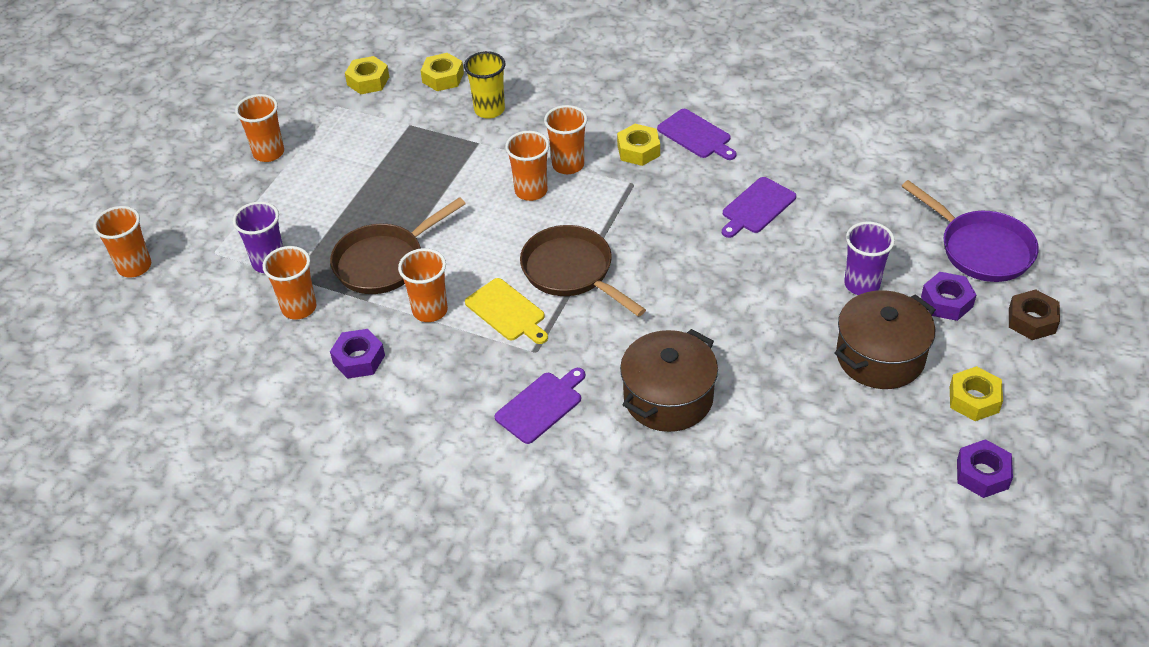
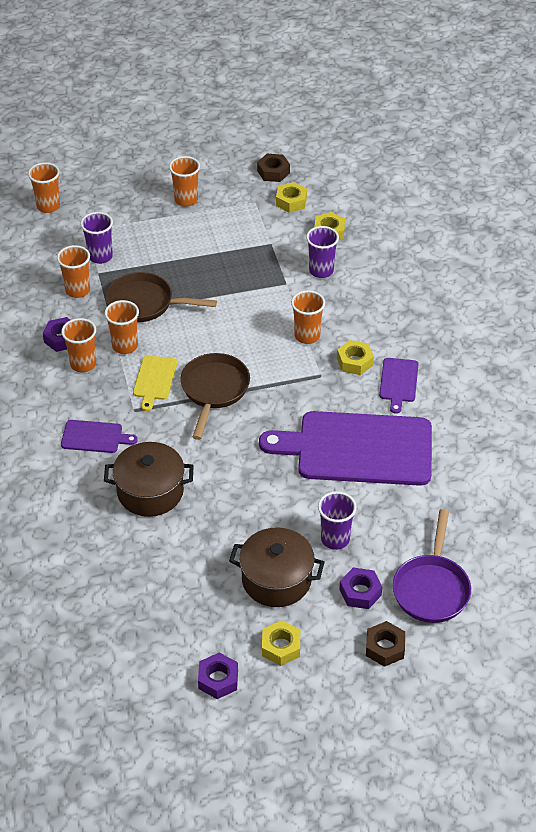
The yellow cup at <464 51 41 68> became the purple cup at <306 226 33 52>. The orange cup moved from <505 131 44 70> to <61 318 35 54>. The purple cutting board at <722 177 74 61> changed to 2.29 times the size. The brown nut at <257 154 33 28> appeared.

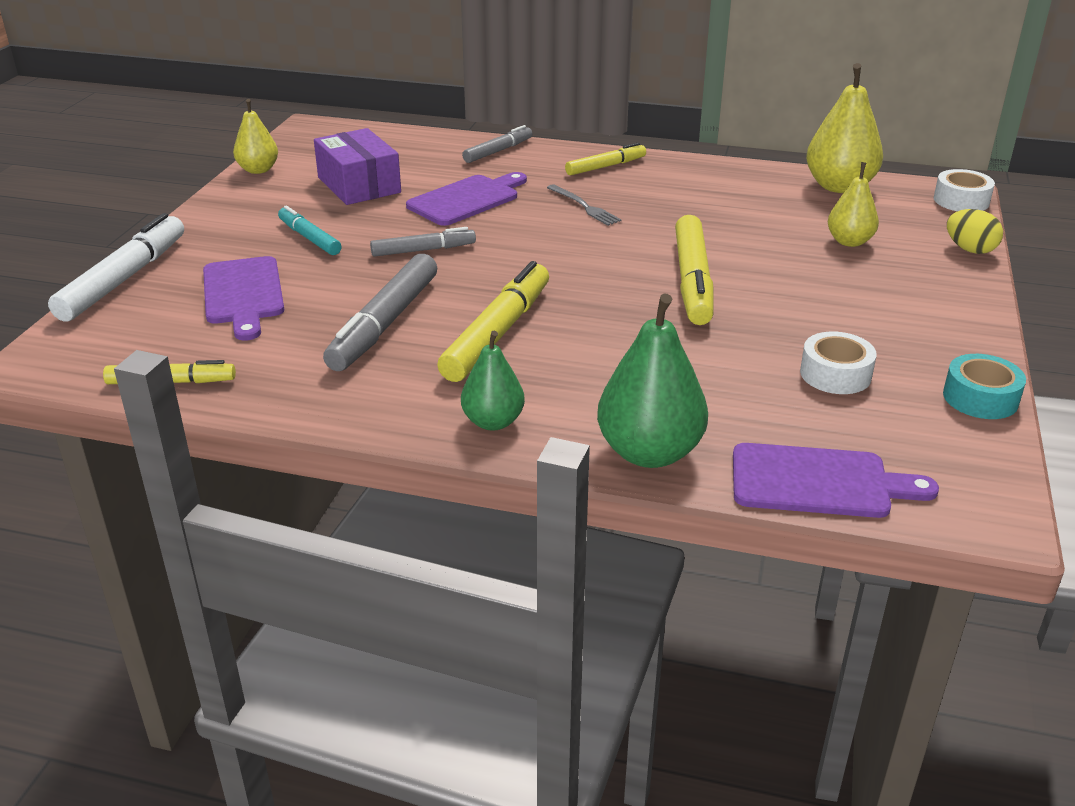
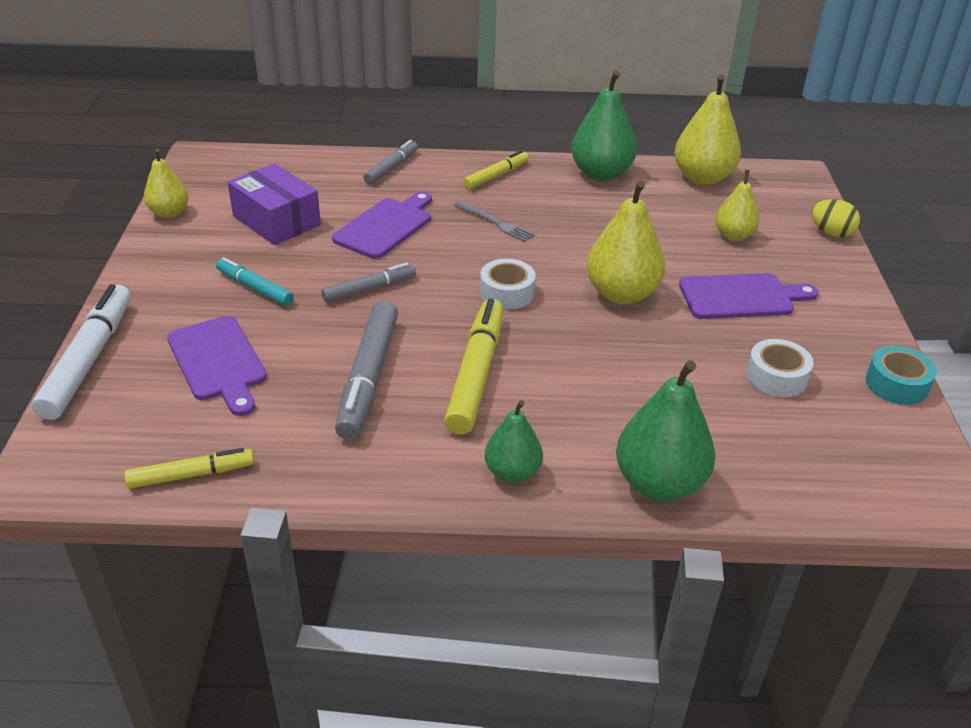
The yellow marker at <675 215 39 110> was replaced by the yellow pear at <587 180 78 124>. The purple cutting board moved from <733 443 206 75> to <679 273 140 46>. The white tape moved from <934 169 61 42> to <480 259 56 50>. The green pear at <571 71 66 110> appeared.

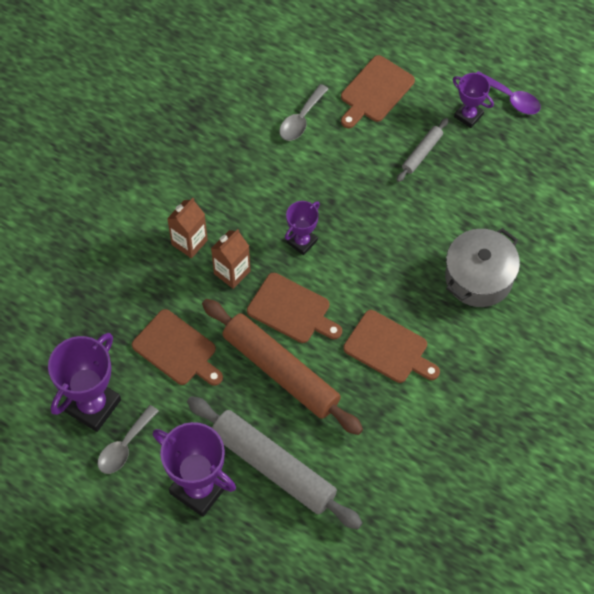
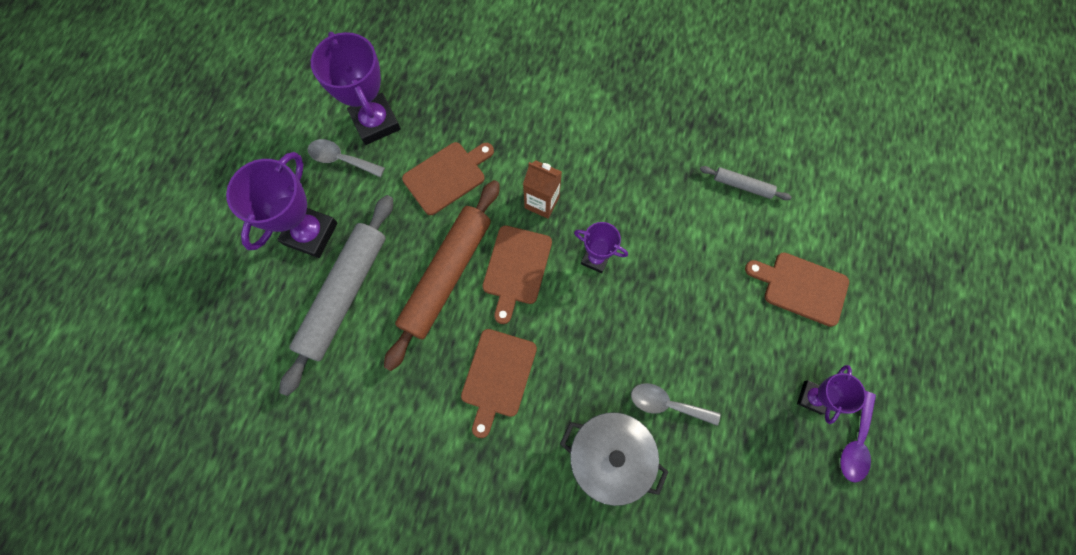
The purple trophy at <48 333 73 99> turned 45 degrees clockwise. The brown cutting board at <132 309 91 77> turned 150 degrees counterclockwise. The brown carton at <167 198 41 60> disappeared. The grey spoon moved from <279 84 49 57> to <631 383 89 43>. The grey rolling pin moved from <397 118 51 64> to <700 166 91 34>.

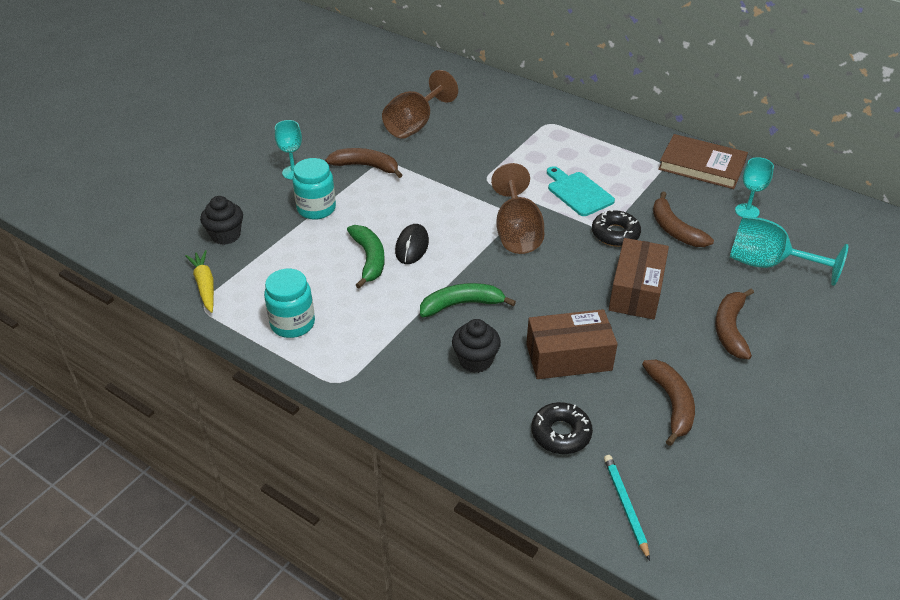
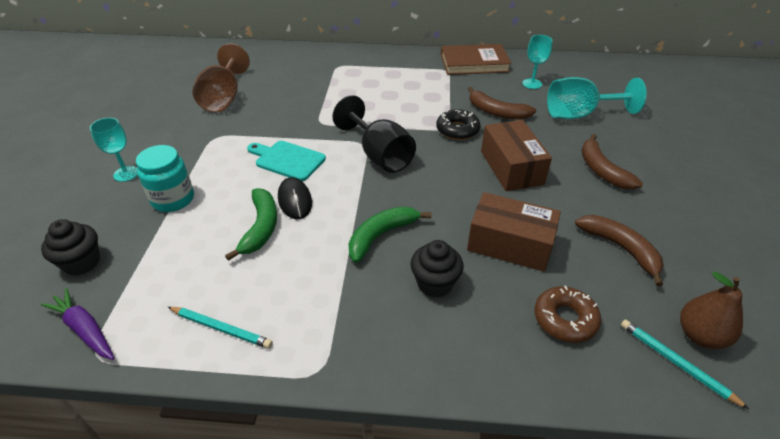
The yellow carrot at <185 250 29 63> became the purple carrot at <41 288 73 72>. The turquoise jar at <264 269 51 69> was replaced by the turquoise pencil at <168 307 105 42>. The brown banana at <325 148 77 30> disappeared. The green banana at <347 225 38 64> turned 45 degrees clockwise. The brown goblet at <491 163 53 91> became the black goblet at <332 95 84 78>. The brown box at <526 309 92 70> turned 60 degrees clockwise. The black donut at <531 402 62 52> became the brown donut at <535 286 66 57>. The turquoise cutting board moved from <547 166 68 50> to <247 141 79 40>. The brown pear at <680 272 63 77> appeared.

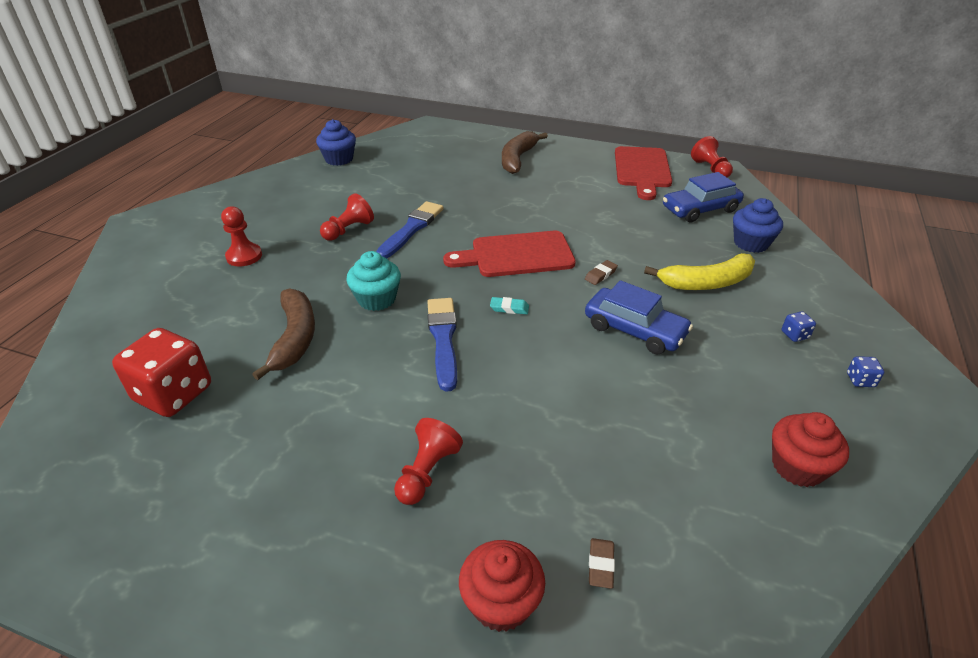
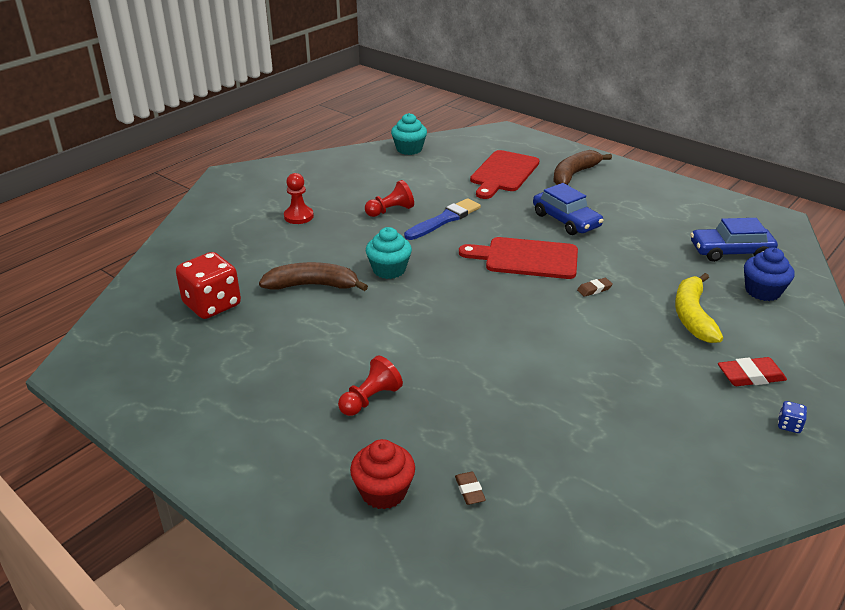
The brown banana at <252 288 63 92> turned 105 degrees counterclockwise. The blue cupcake at <316 119 40 47> became the turquoise cupcake at <391 113 36 42>. The blue brush at <427 298 30 94> disappeared. The turquoise eraser at <490 297 39 17> disappeared. The blue car moved from <585 280 108 75> to <533 183 71 52>. The brown eraser at <589 538 26 51> turned 45 degrees counterclockwise. The red cutting board moved from <615 146 57 54> to <470 150 69 49>. The yellow banana at <644 253 111 37> turned 90 degrees clockwise. The red pawn at <691 136 42 42> disappeared. The red cupcake at <772 412 77 75> disappeared. The blue dice at <782 311 34 31> was replaced by the red eraser at <718 357 69 29>.

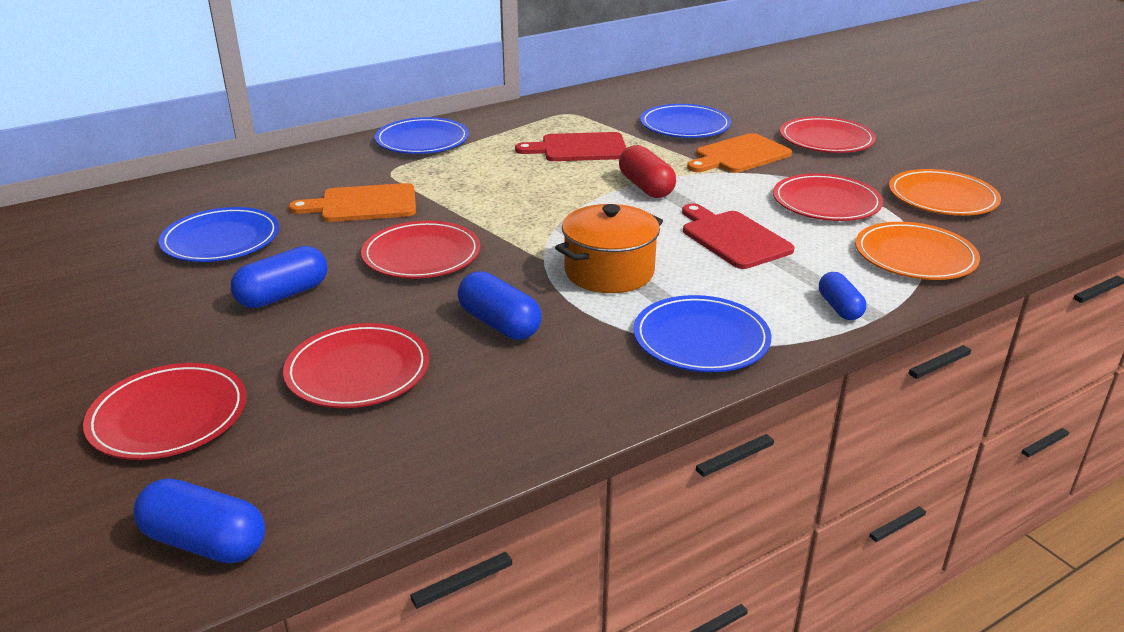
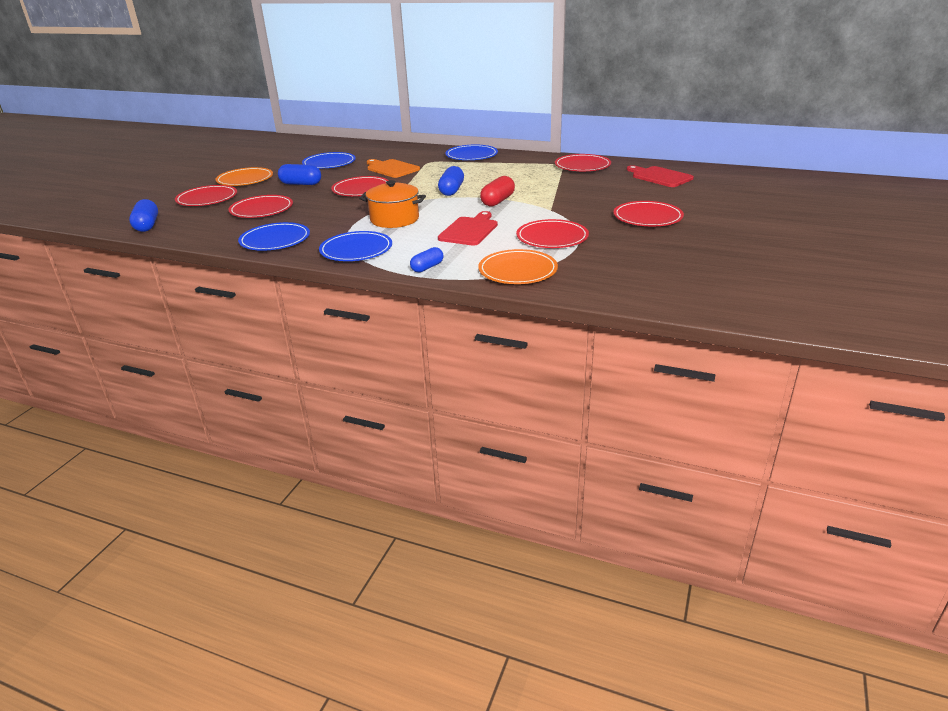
The blue capsule moved from <458 271 84 69> to <438 166 26 30>. The red cutting board moved from <515 132 111 29> to <627 165 67 22>. The blue plate moved from <640 104 91 34> to <238 222 72 29>. The orange cutting board at <687 133 105 40> disappeared. The orange plate moved from <889 169 112 47> to <215 167 58 19>. The red plate at <555 154 56 17> appeared.

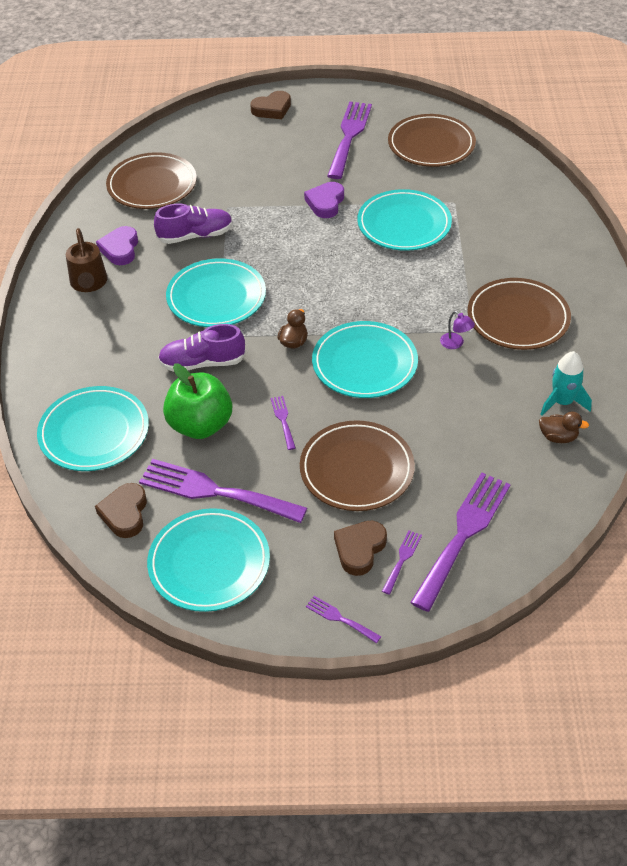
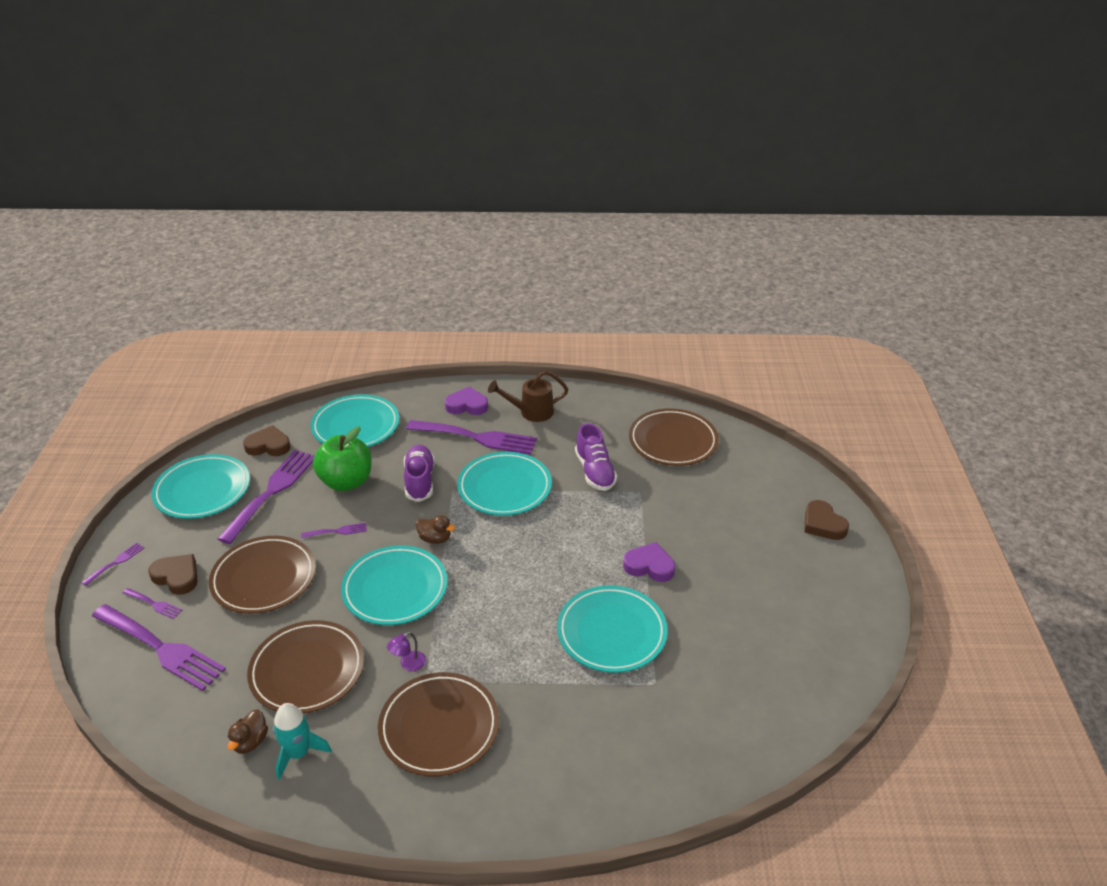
The purple heart moved from <96 226 42 39> to <445 386 43 29>. The purple fork moved from <327 102 45 77> to <406 420 131 35>. The brown plate moved from <388 114 88 53> to <247 620 117 94>.

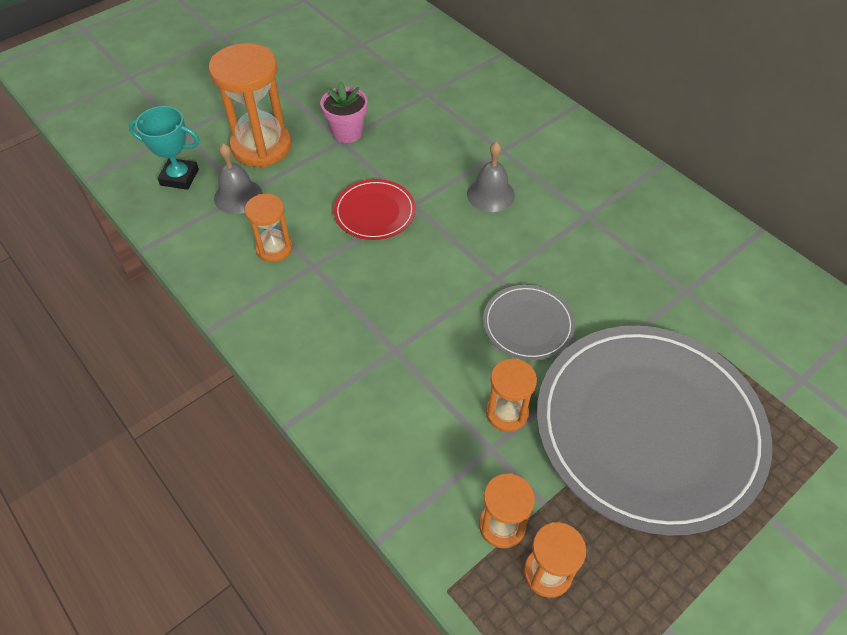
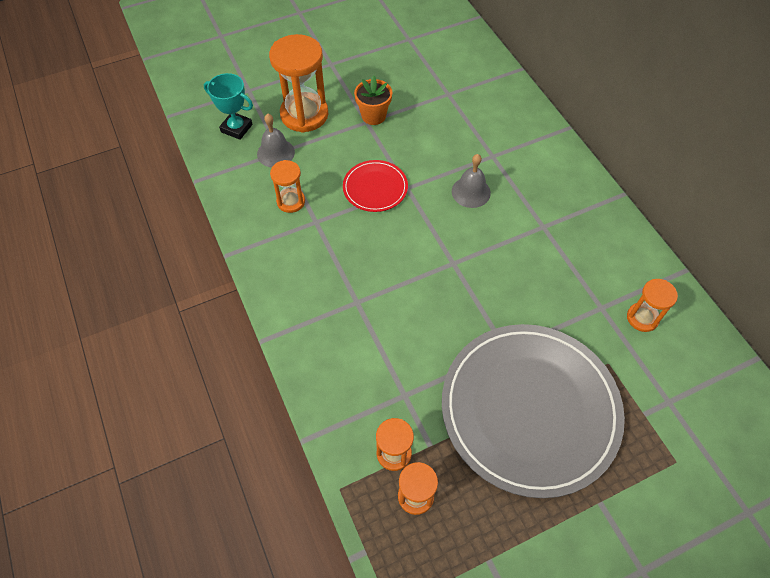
The pink flower pot at <320 81 48 62> became the orange flower pot at <354 75 38 50>. The grey plate at <483 285 92 76> disappeared. The orange hourglass moved from <486 359 51 73> to <627 279 51 53>.

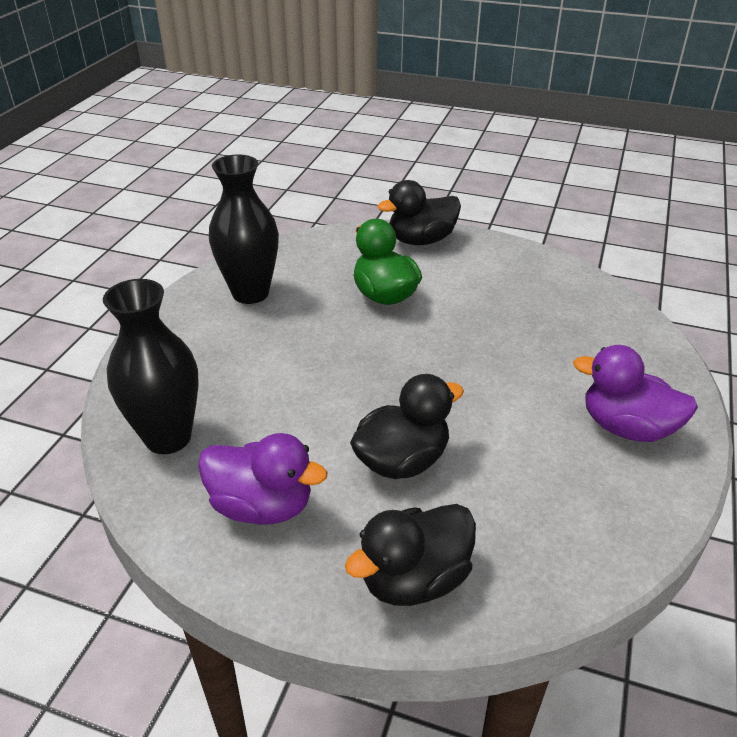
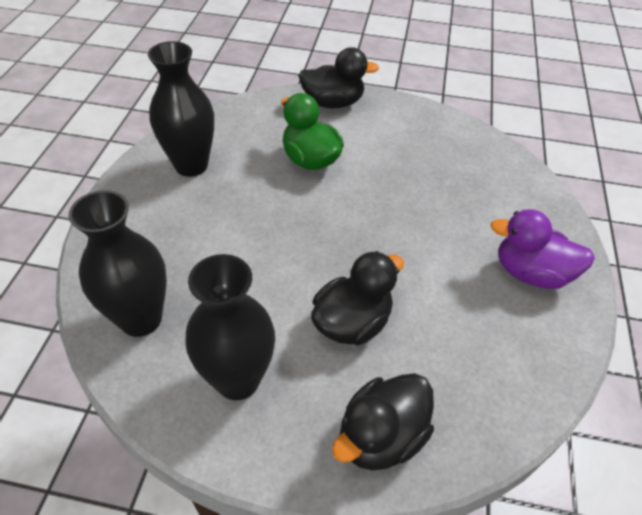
The purple duck at <198 433 129 91> was replaced by the black vase at <185 254 90 146>. The black duck at <378 180 83 65> turned 150 degrees counterclockwise.

